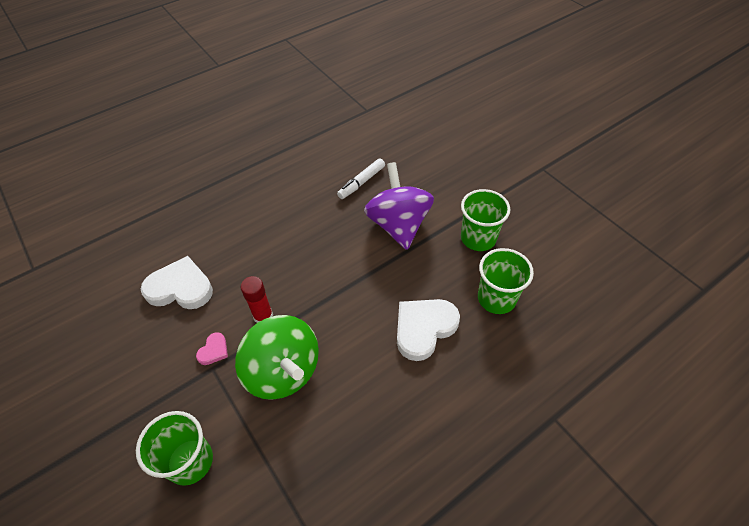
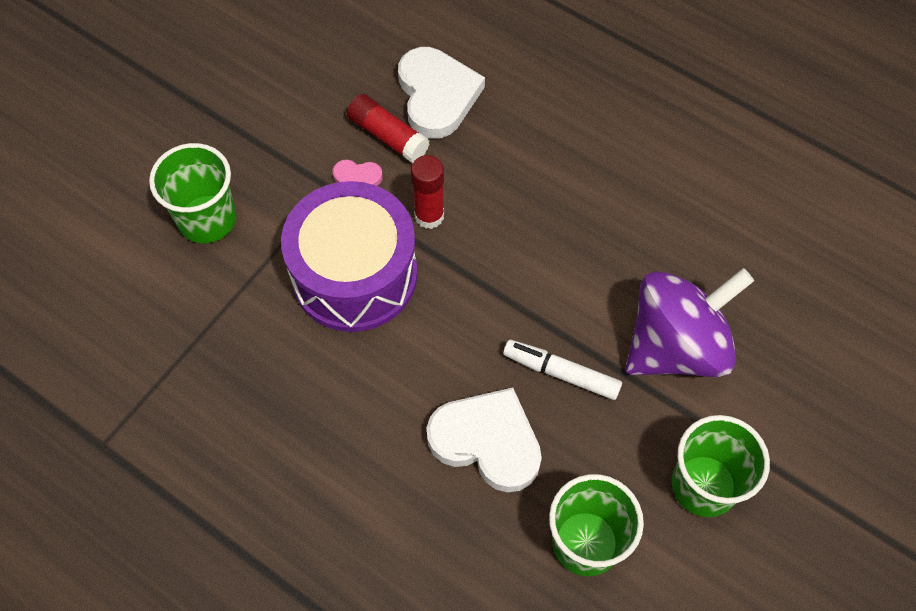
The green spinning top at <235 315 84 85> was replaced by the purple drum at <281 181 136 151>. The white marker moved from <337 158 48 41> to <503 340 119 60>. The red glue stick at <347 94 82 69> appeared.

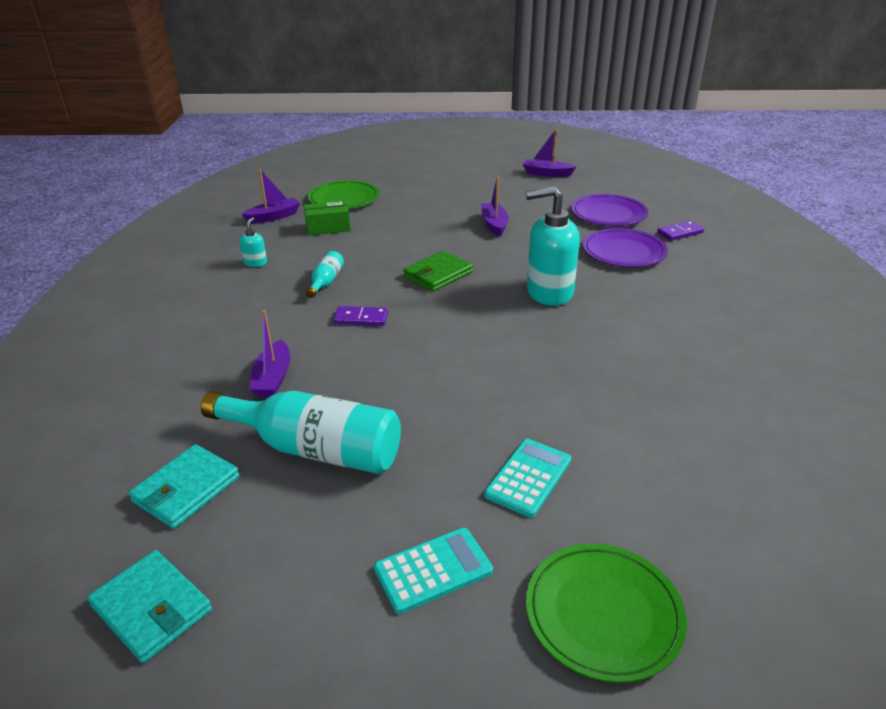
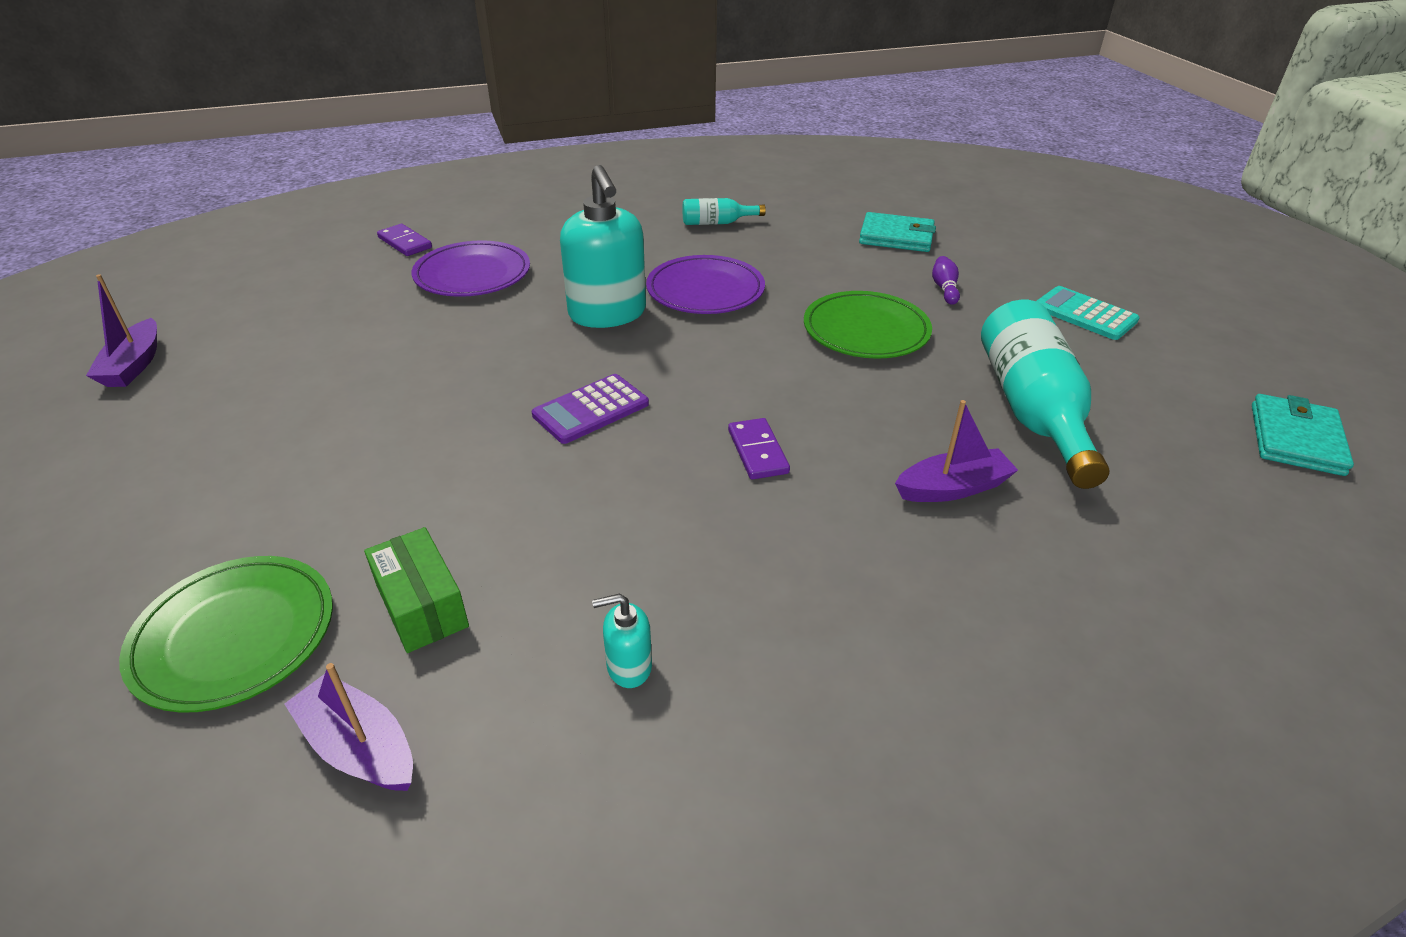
The turquoise wallet moved from <128 444 112 85> to <859 212 77 40>. The turquoise bottle moved from <306 251 38 47> to <682 198 84 27>. The green wallet at <403 251 70 41> was replaced by the purple calculator at <532 374 117 70>. The purple boat at <481 177 28 60> disappeared. The turquoise calculator at <484 439 87 79> was replaced by the purple bowling pin at <932 256 28 49>. The green plate moved from <526 544 161 139> to <804 291 128 67>. The purple plate moved from <572 194 76 32> to <646 255 119 59>.

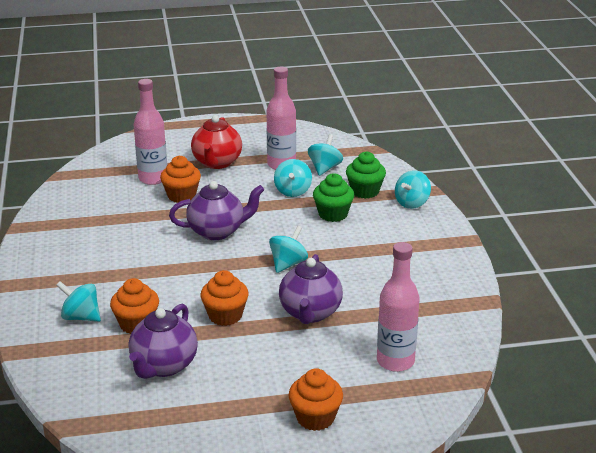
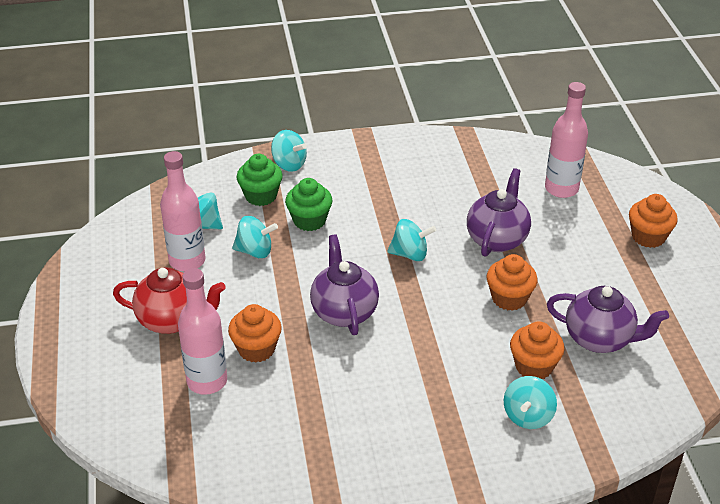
The turquoise spinning top at <269 226 39 47> turned 150 degrees clockwise. The purple teapot at <279 254 64 70> turned 75 degrees counterclockwise.

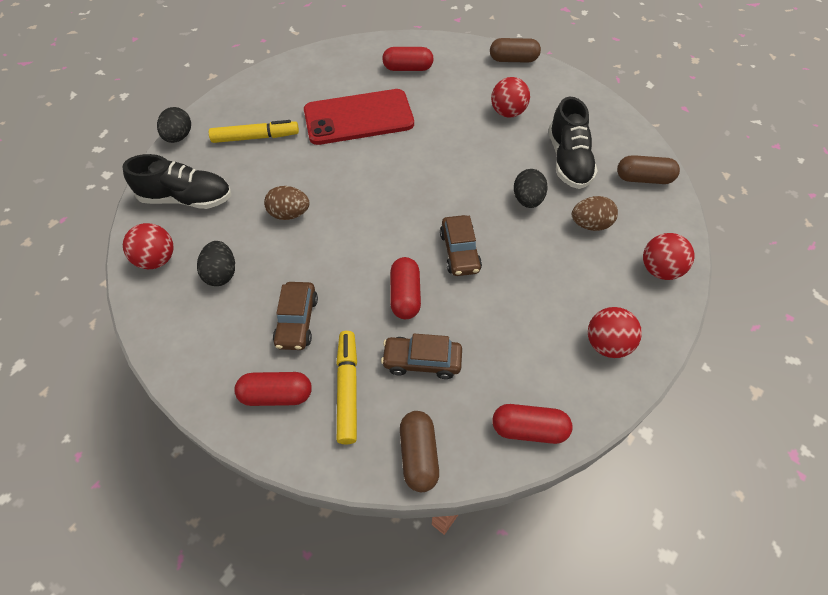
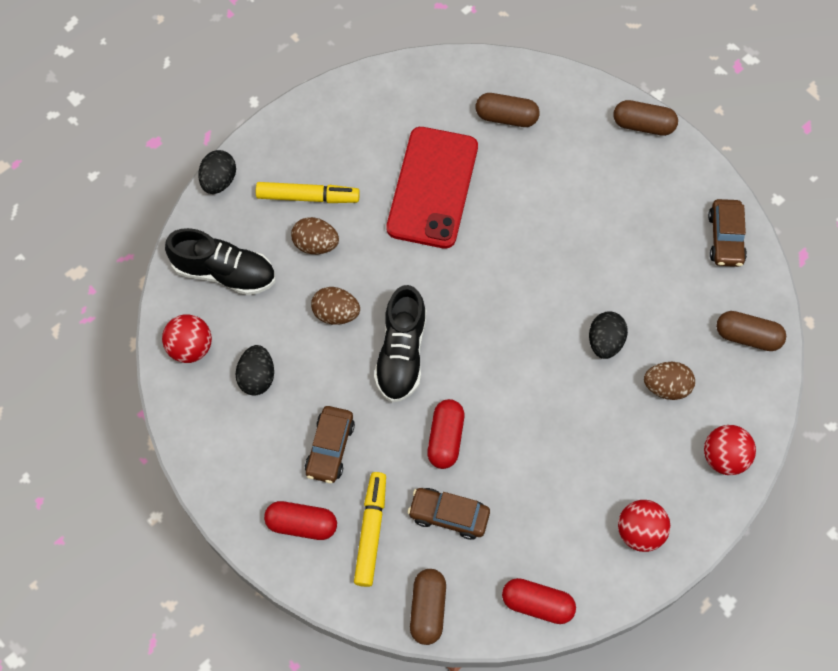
The red phone at <304 89 110 56> turned 75 degrees counterclockwise. The red capsule at <382 47 52 24> became the brown capsule at <476 93 64 34>. The brown car moved from <440 215 42 61> to <708 199 39 68>. The red ball at <491 77 39 41> disappeared. The black shoe moved from <548 97 50 92> to <374 285 52 118>. The brown egg at <291 217 48 37> appeared.

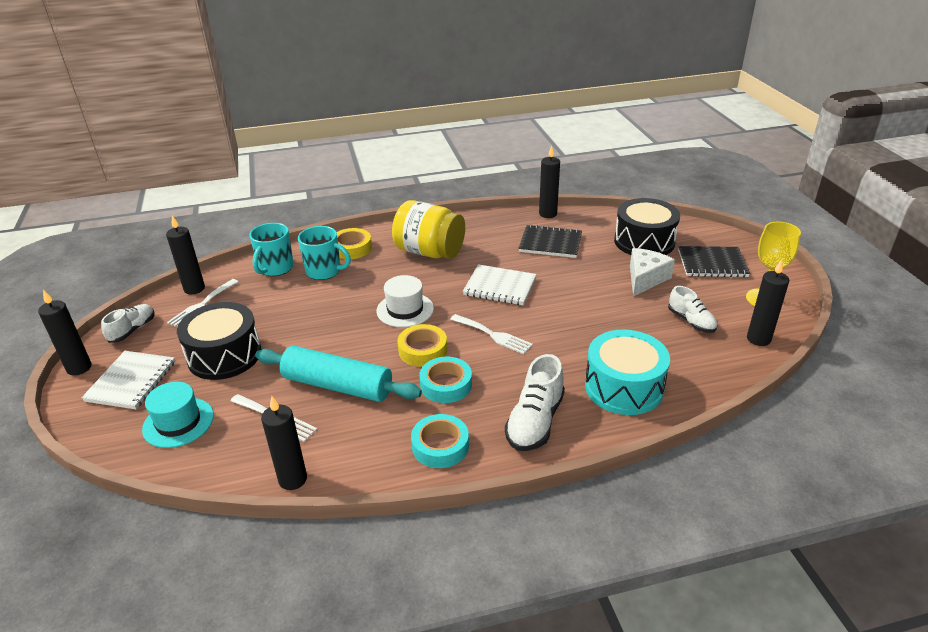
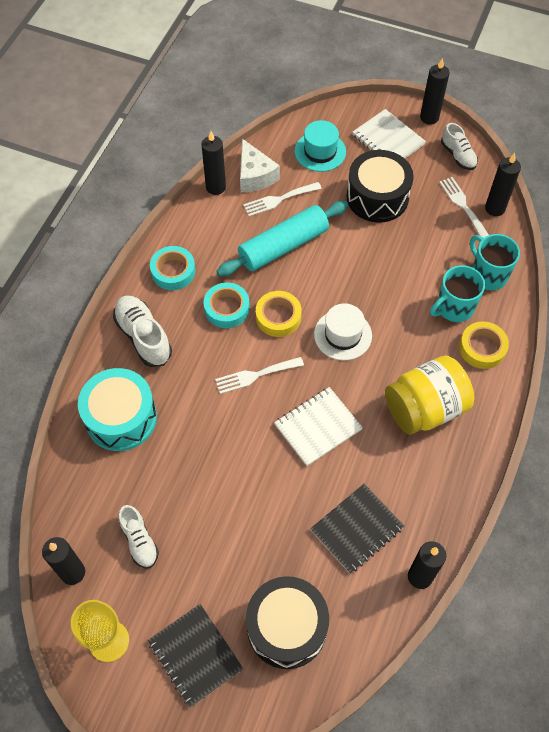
The white cheese moved from <630 248 45 48> to <240 139 40 53>. The white shoe at <668 286 49 47> turned 120 degrees counterclockwise. The black notebook at <678 246 72 31> turned 75 degrees counterclockwise.

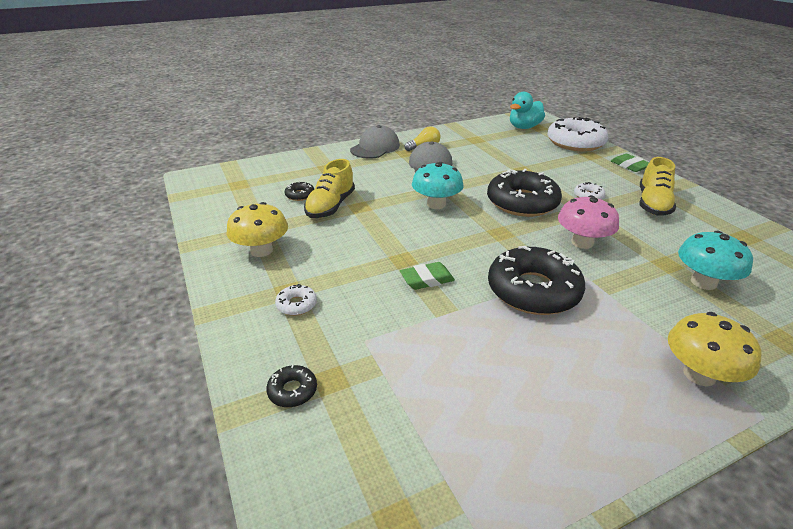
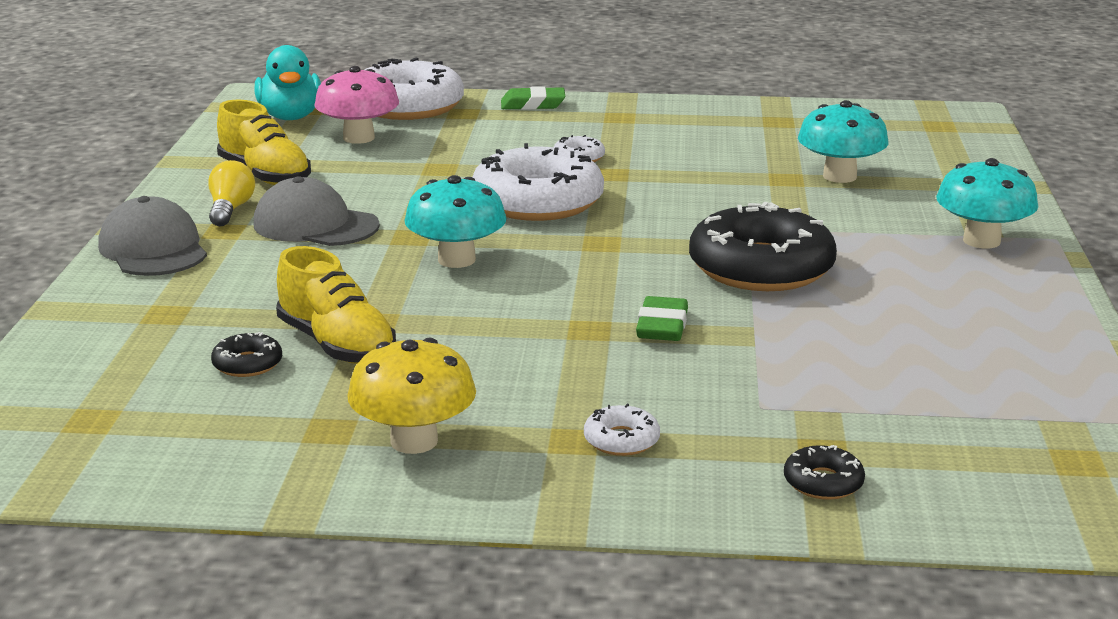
The black donut at <487 169 75 48> became the white donut at <473 143 131 78>. The pink mushroom moved from <558 195 61 54> to <314 66 85 78>. The yellow shoe moved from <639 157 37 59> to <217 100 94 85>. The yellow mushroom at <668 312 94 74> became the turquoise mushroom at <936 158 102 91>.

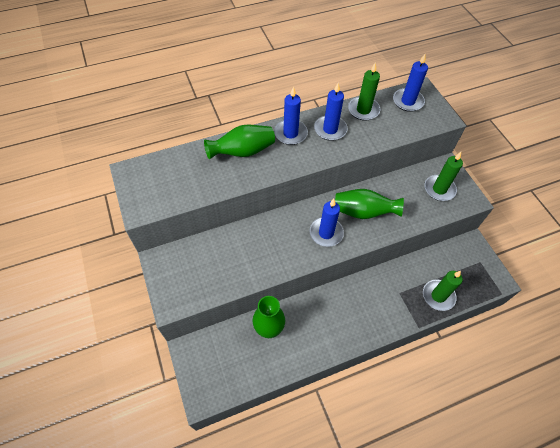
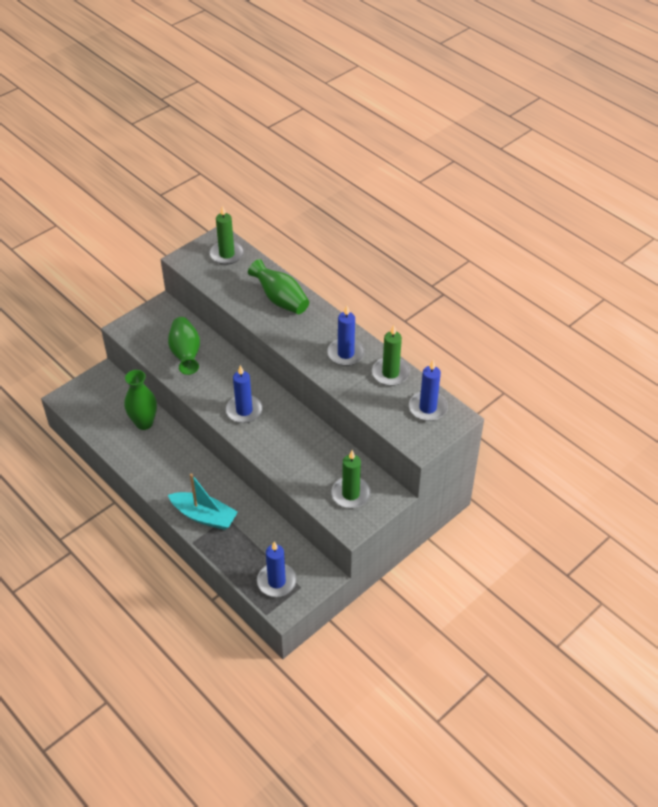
The blue candle moved from <274 86 34 59> to <257 542 40 55>. The green vase moved from <335 189 69 30> to <168 317 32 58>. The green candle moved from <423 271 40 40> to <209 205 35 60>. The turquoise boat at <168 473 70 57> appeared.

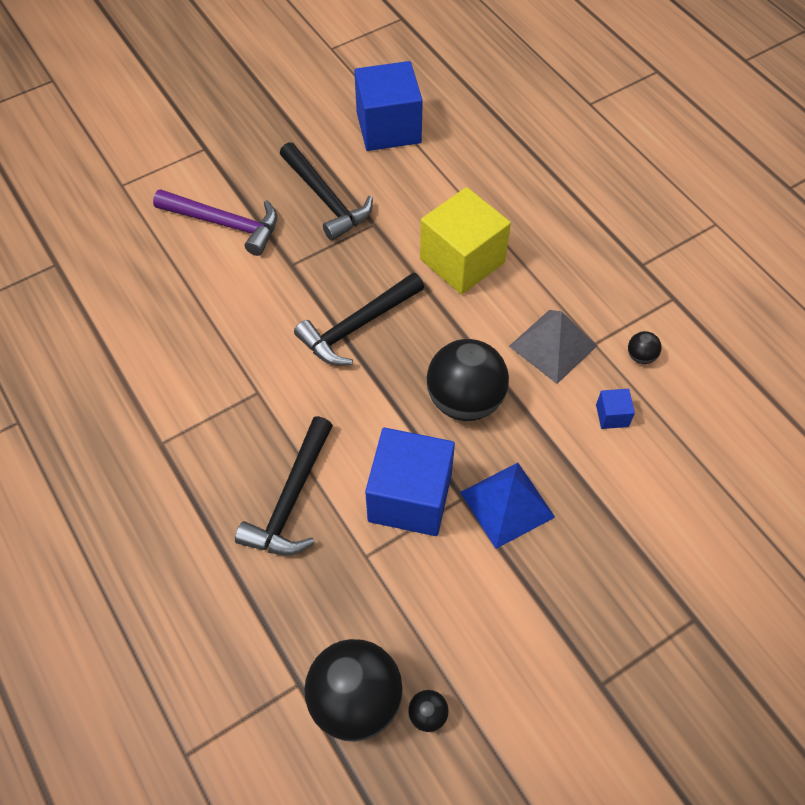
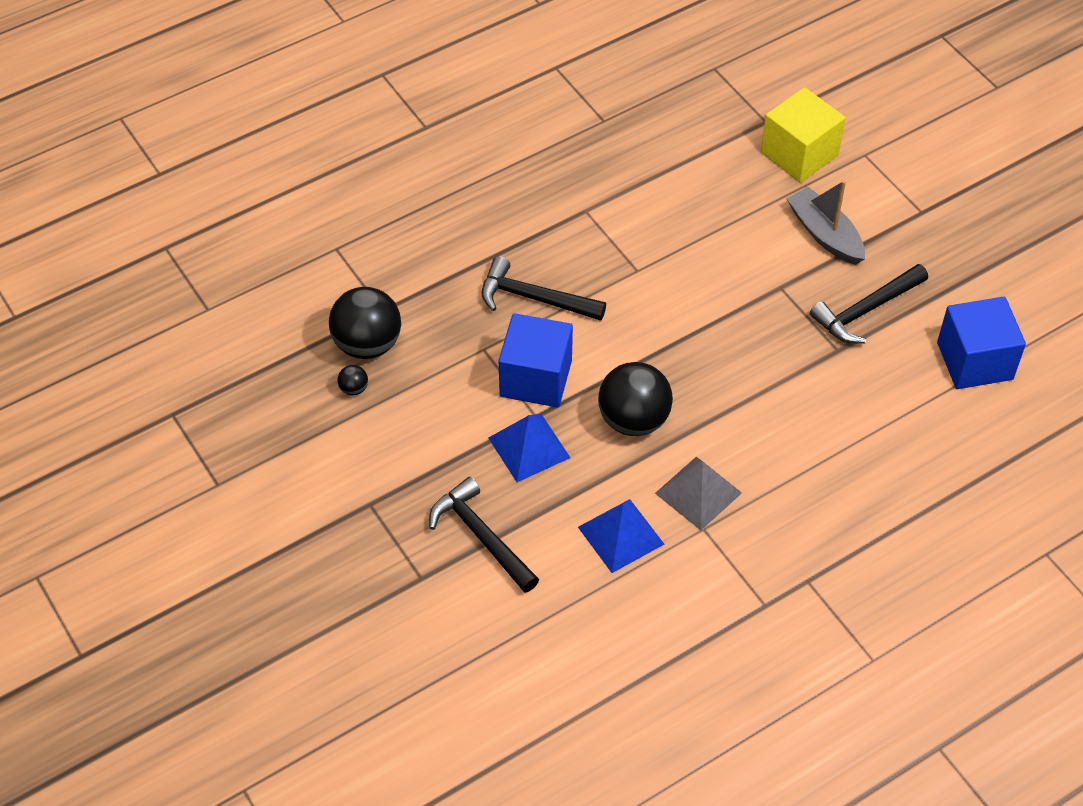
The purple hammer at <153 189 124 67> was replaced by the grey boat at <786 180 79 85>. The black hammer moved from <294 273 130 92> to <429 477 110 116>. The yellow cube moved from <420 187 91 108> to <761 87 84 96>. The blue cube at <596 389 39 40> was replaced by the blue pyramid at <578 499 86 74>. The black ball at <628 331 34 33> disappeared.

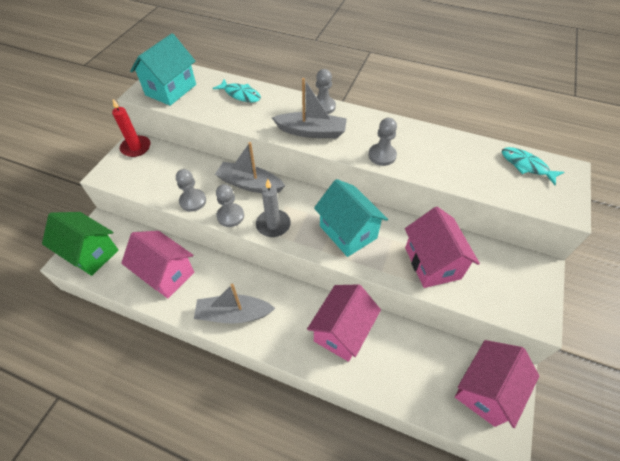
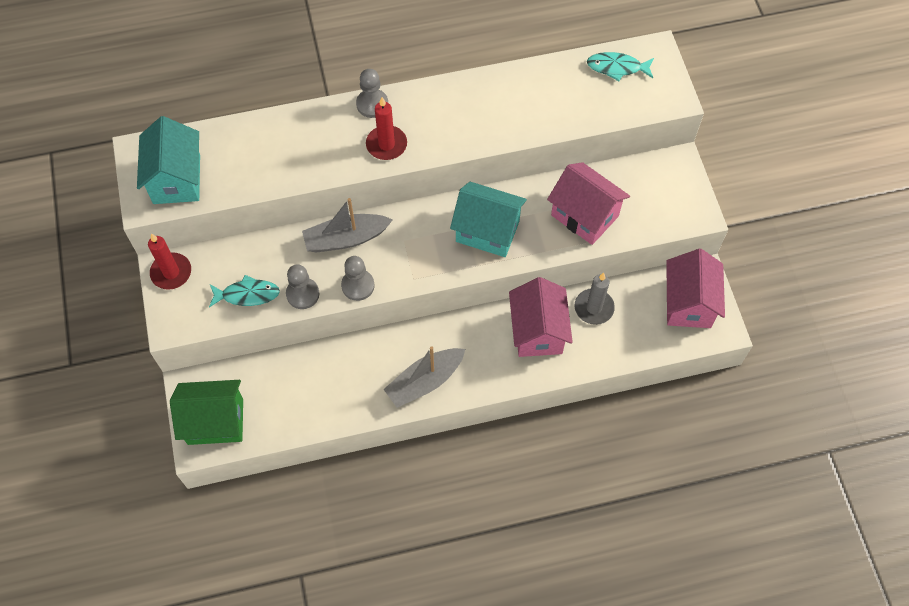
The pink house at <121 231 73 67> disappeared. The turquoise fish moved from <213 79 48 23> to <209 275 71 32>. The grey candle moved from <256 179 35 58> to <575 273 40 52>. The grey boat at <272 78 75 60> was replaced by the red candle at <366 97 41 63>. The grey pawn at <368 118 29 48> disappeared.

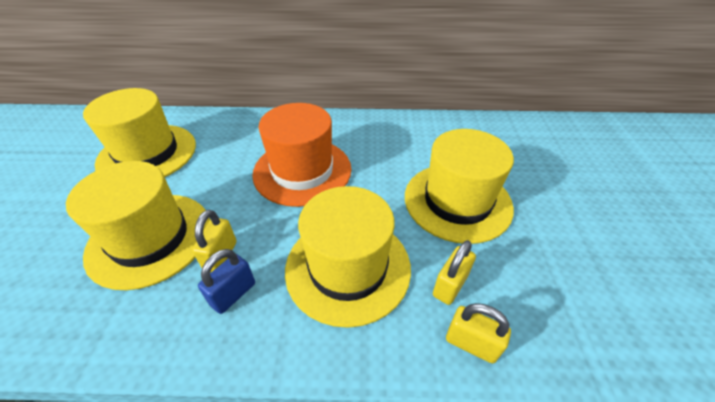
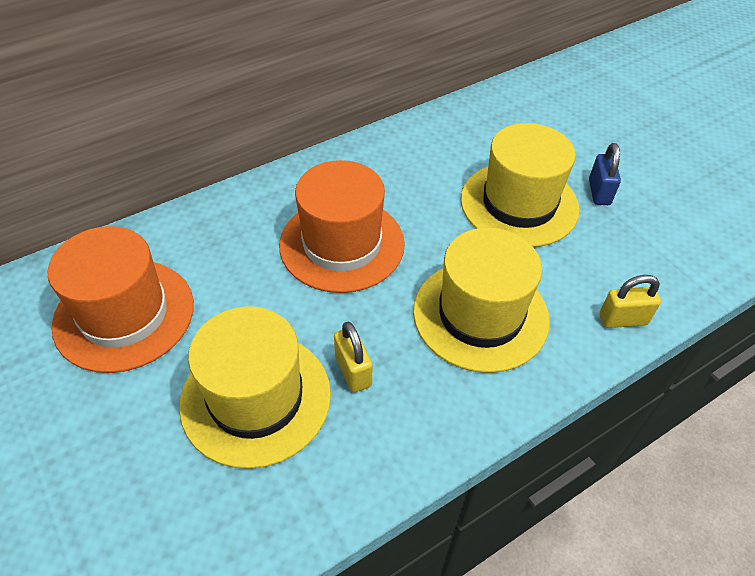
The yellow hat at <83 88 113 89> became the orange hat at <47 226 147 147>. The blue padlock moved from <198 249 57 65> to <589 143 32 62>. The yellow padlock at <433 240 43 65> disappeared.

